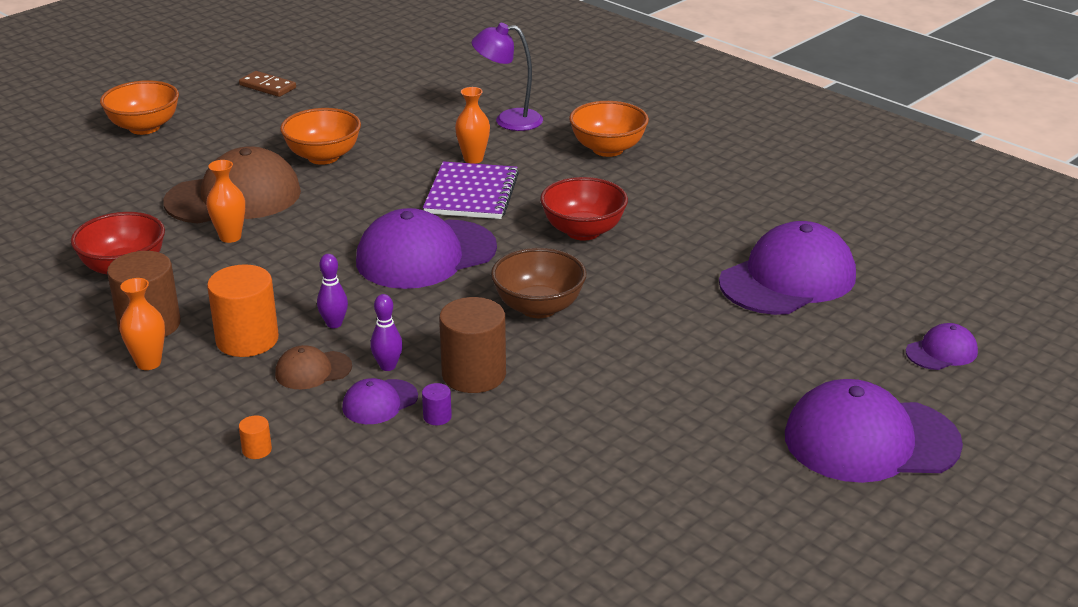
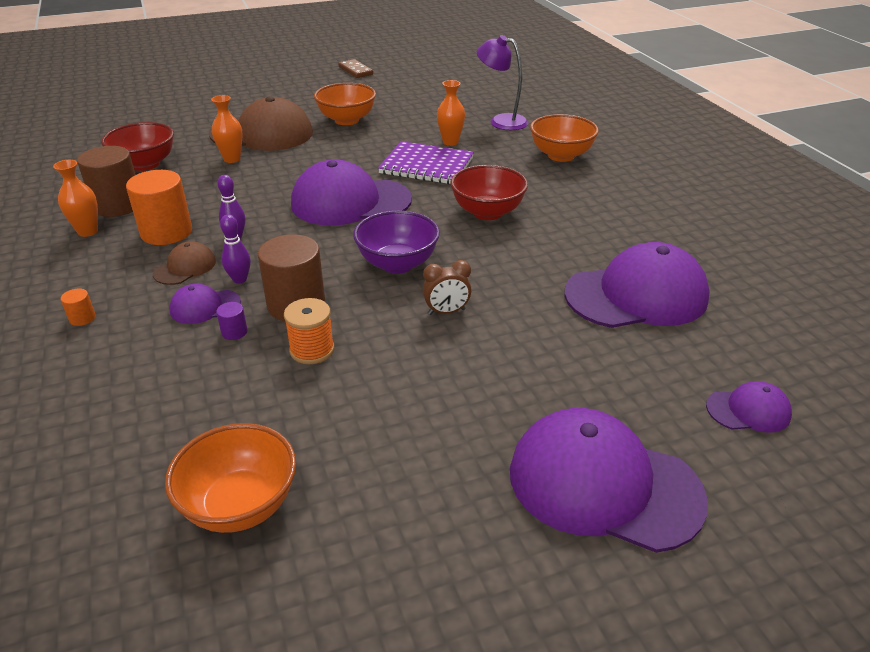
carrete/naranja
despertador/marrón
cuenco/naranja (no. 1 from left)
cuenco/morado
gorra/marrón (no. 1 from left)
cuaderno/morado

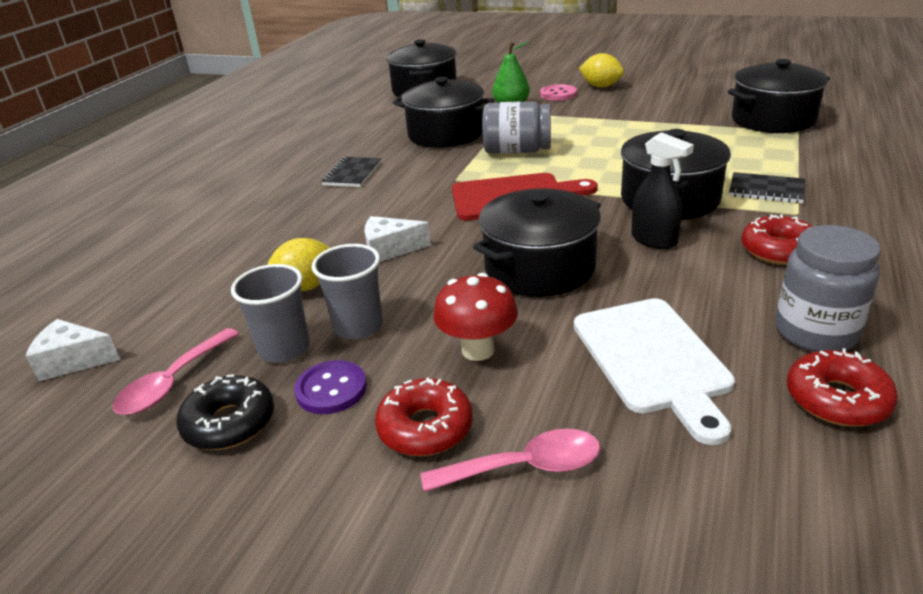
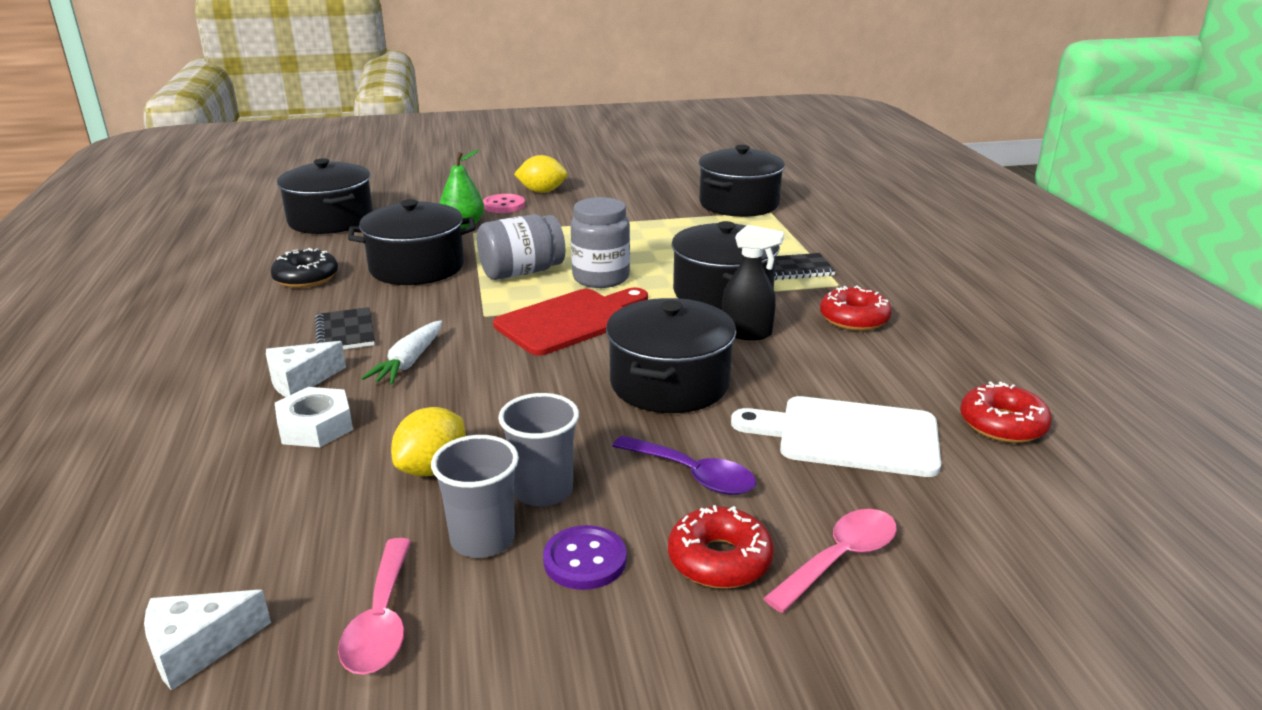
tuerca/blanco
zanahoria/blanco
rosquilla/negro
queso/blanco (no. 2 from left)
tarro/gris (no. 2 from left)
cuchara/morado
tabla de cortar/blanco

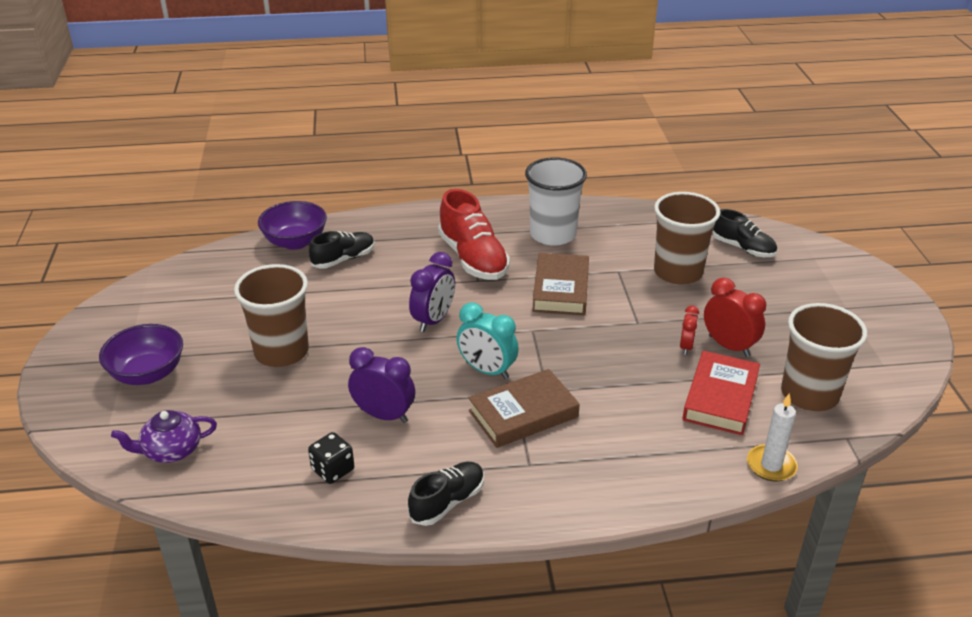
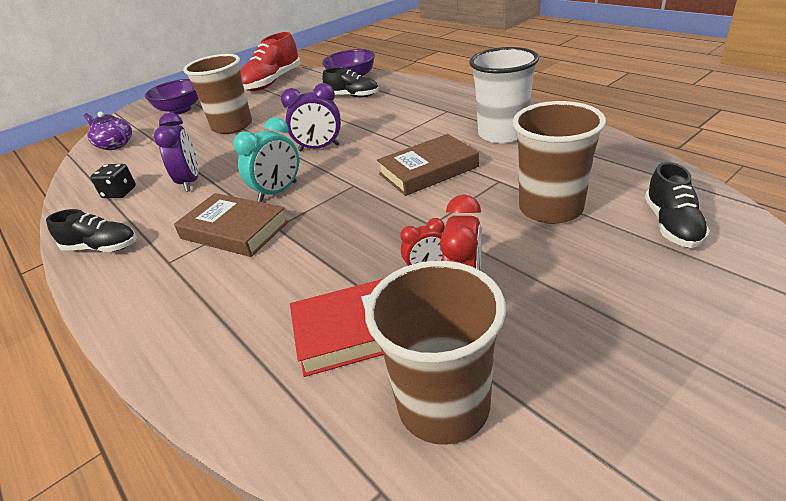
vela/blanco
zapato/rojo
despertador/turquesa

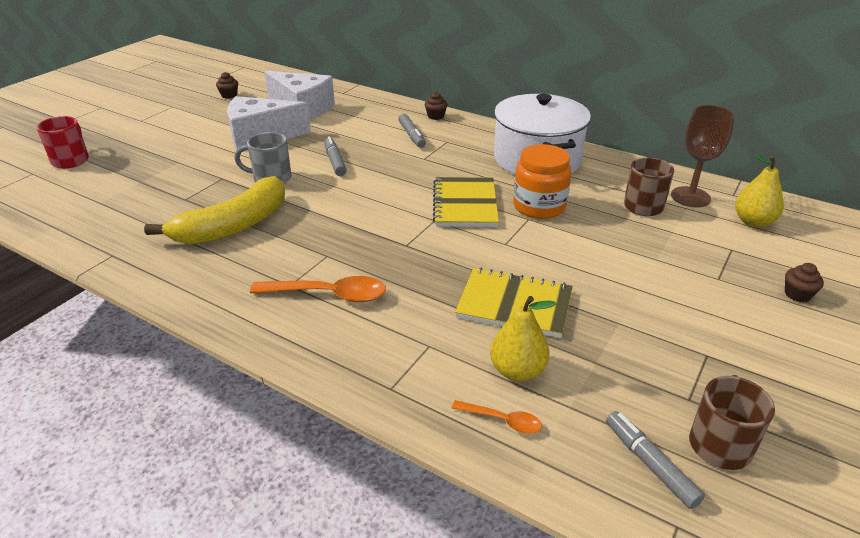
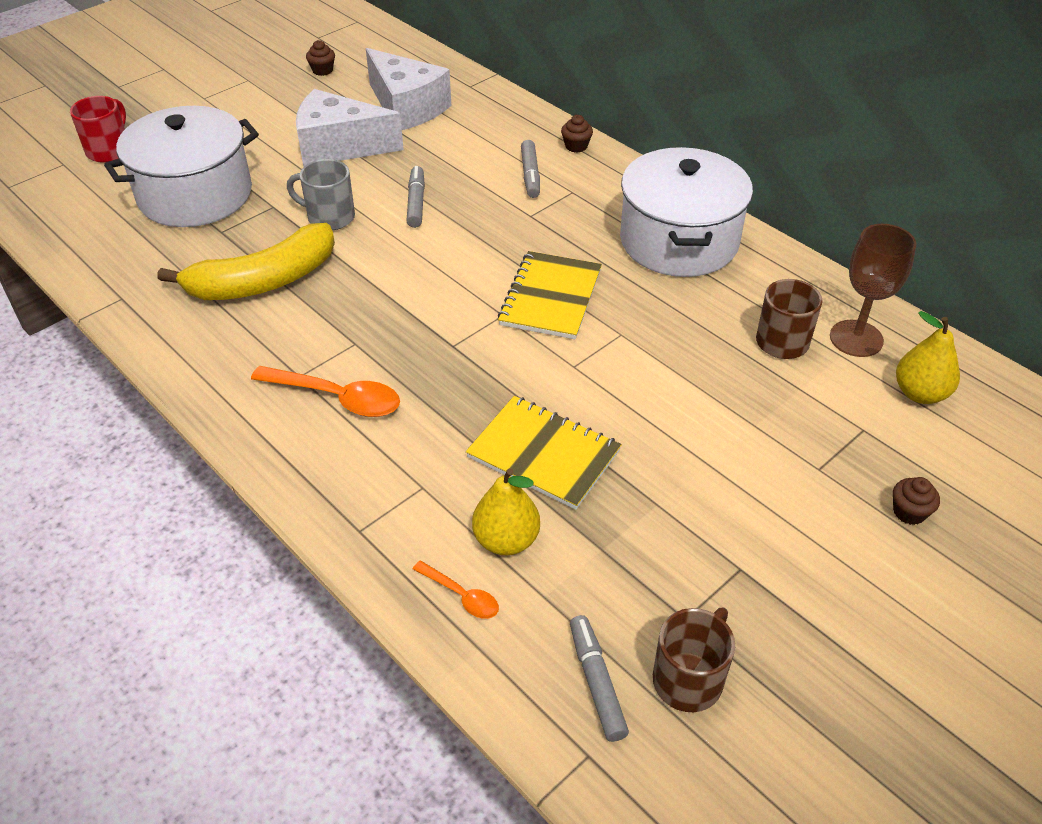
tarro/naranja
olla/blanco (no. 1 from left)

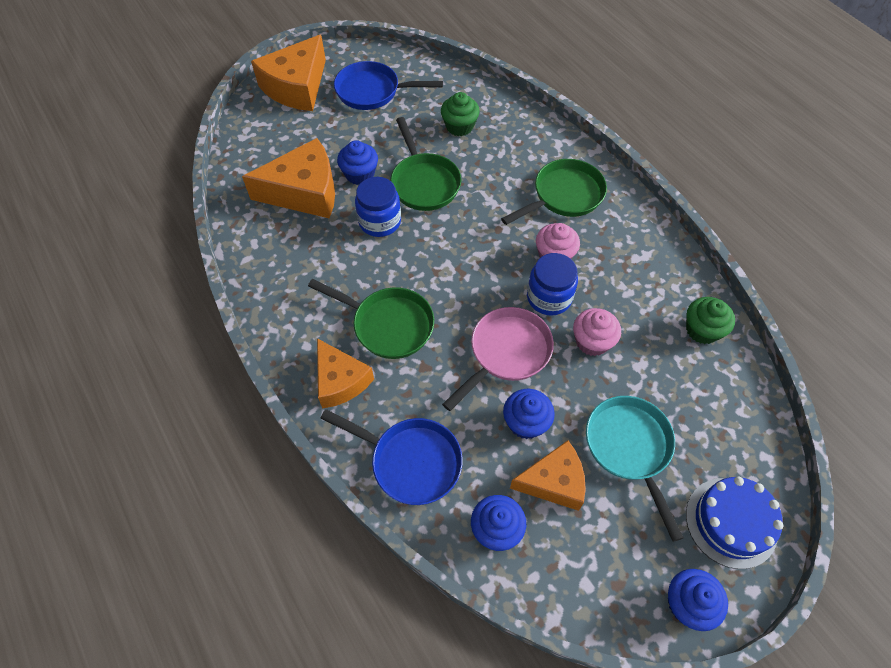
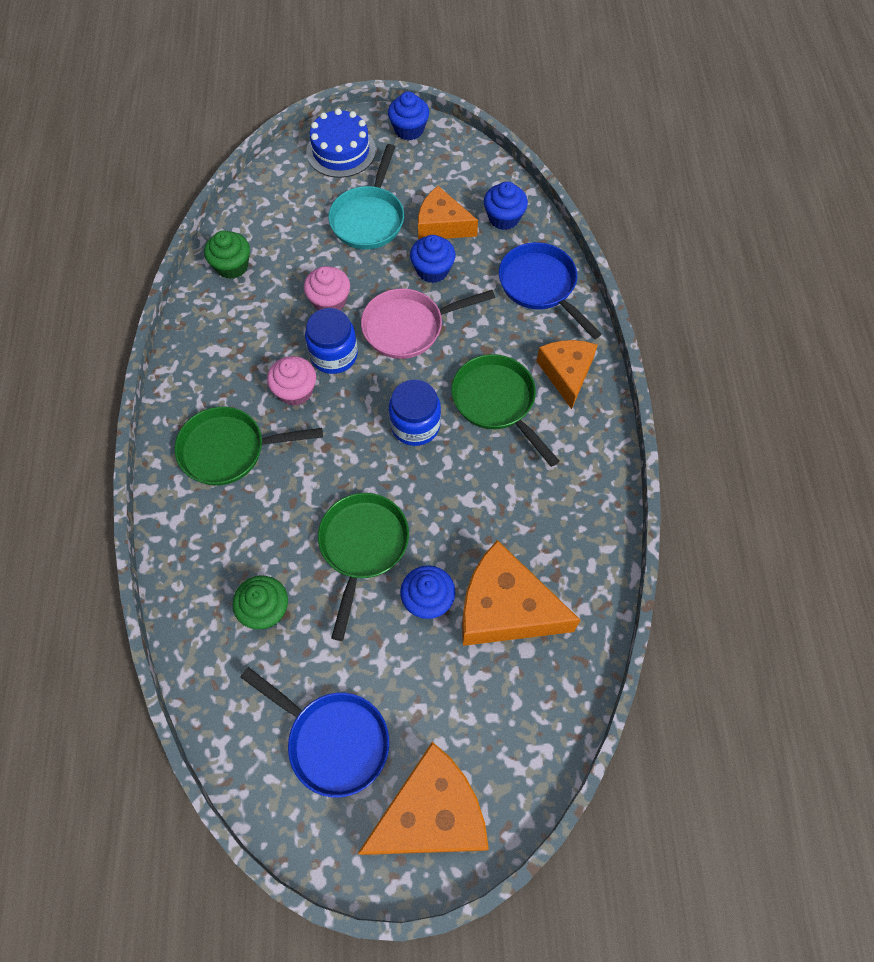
tarro/azul (no. 2 from left)

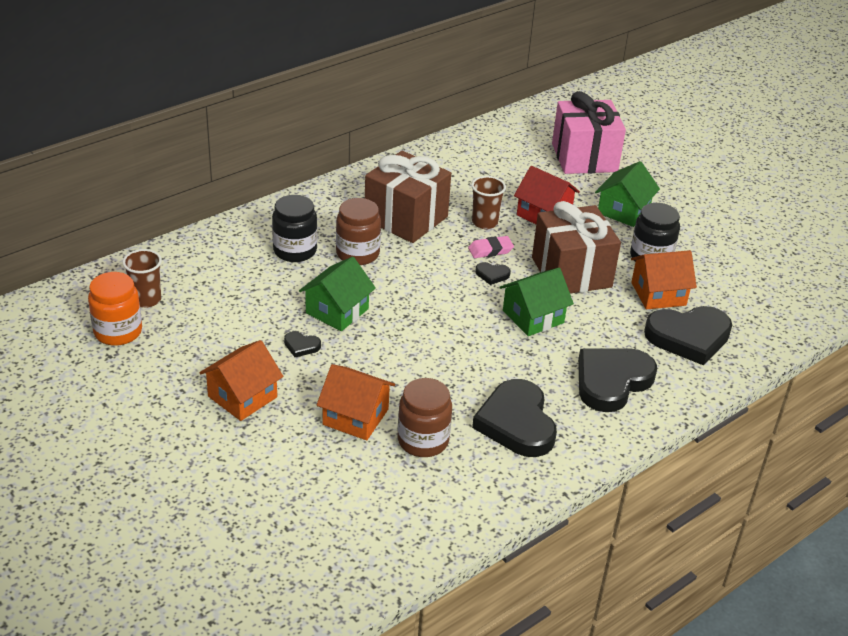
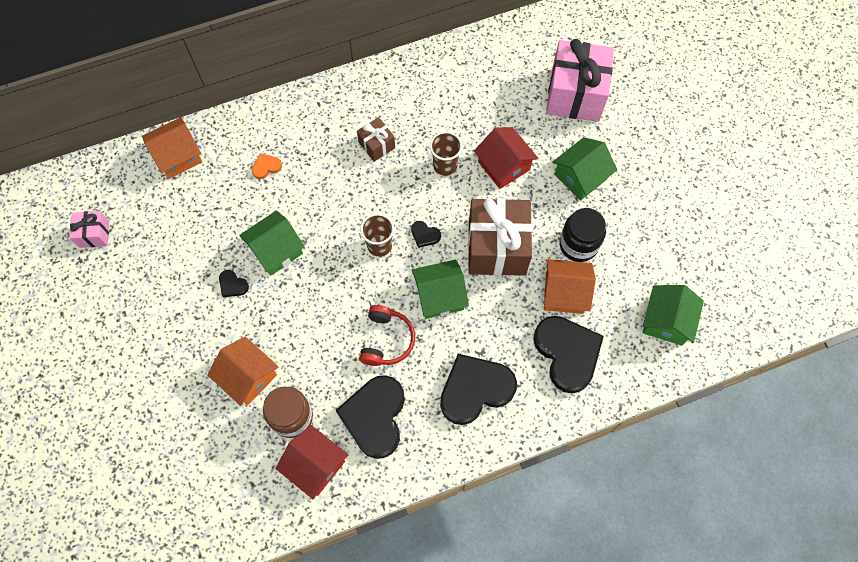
tarro/marrón (no. 1 from left in the first image)
goma de borrar/rosa
casa/rojo (no. 1 from left)
auriculares/rojo
casa/verde (no. 4 from left)
vaso/marrón (no. 1 from left)
casa/naranja (no. 1 from left)
regalo/rosa (no. 1 from left)
corazón/naranja
corazón/negro (no. 5 from left)
regalo/marrón (no. 1 from left)

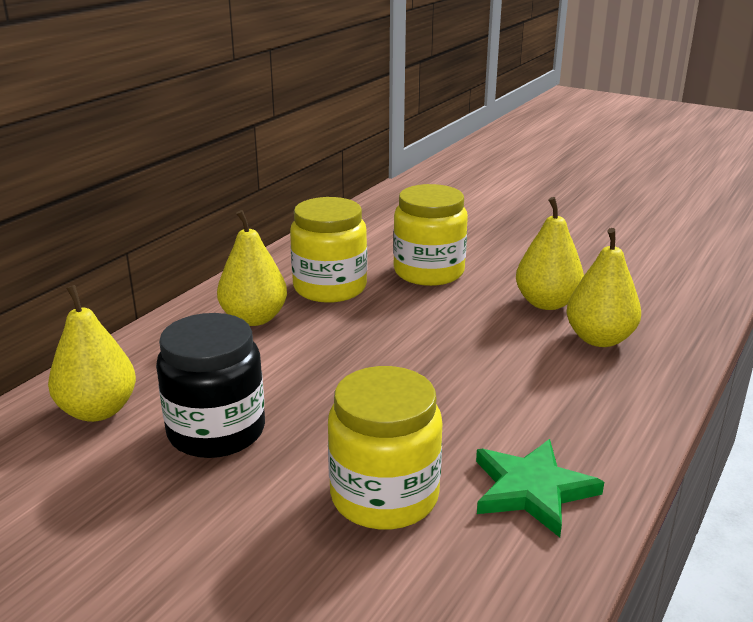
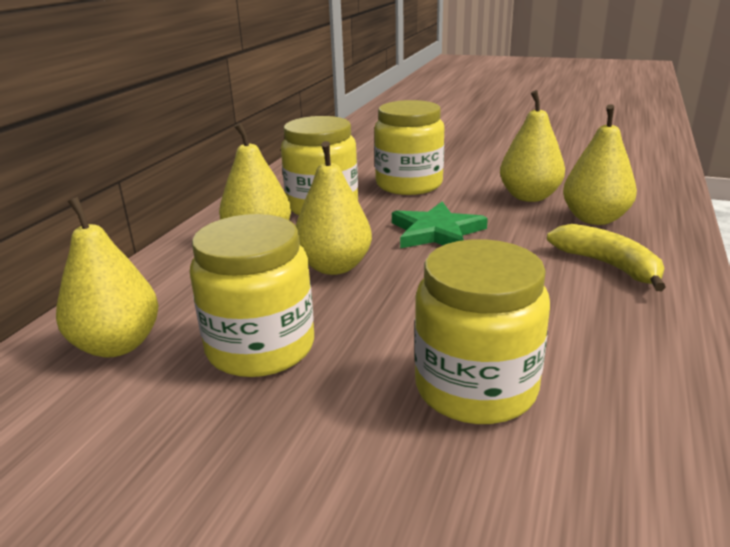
pera/amarillo (no. 3 from left)
plátano/amarillo
estrella/verde
tarro/amarillo (no. 1 from left)

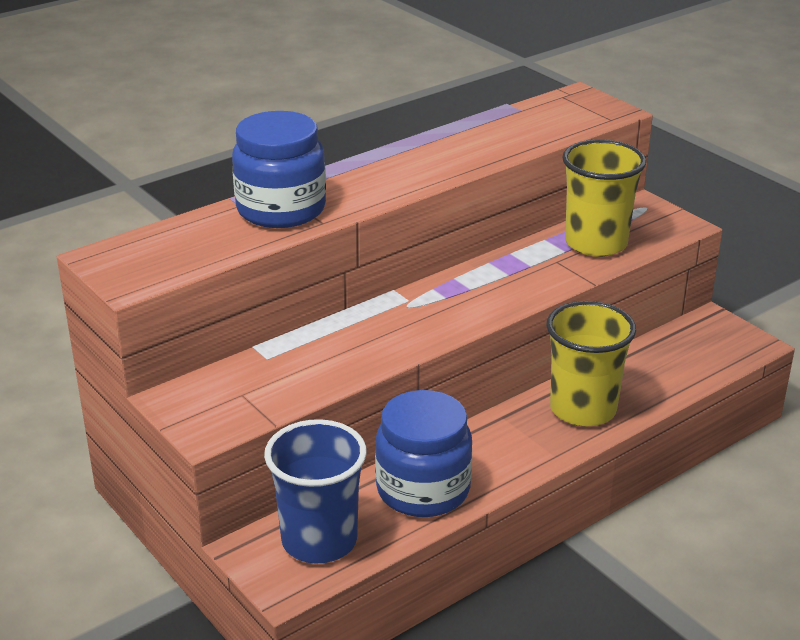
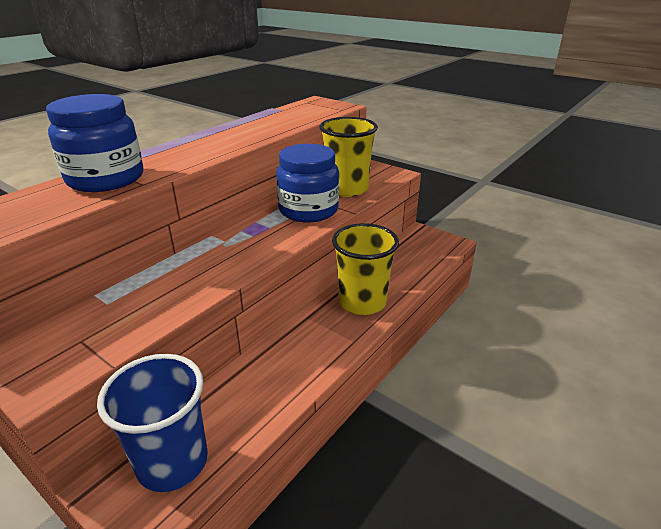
tarro/azul (no. 2 from left)

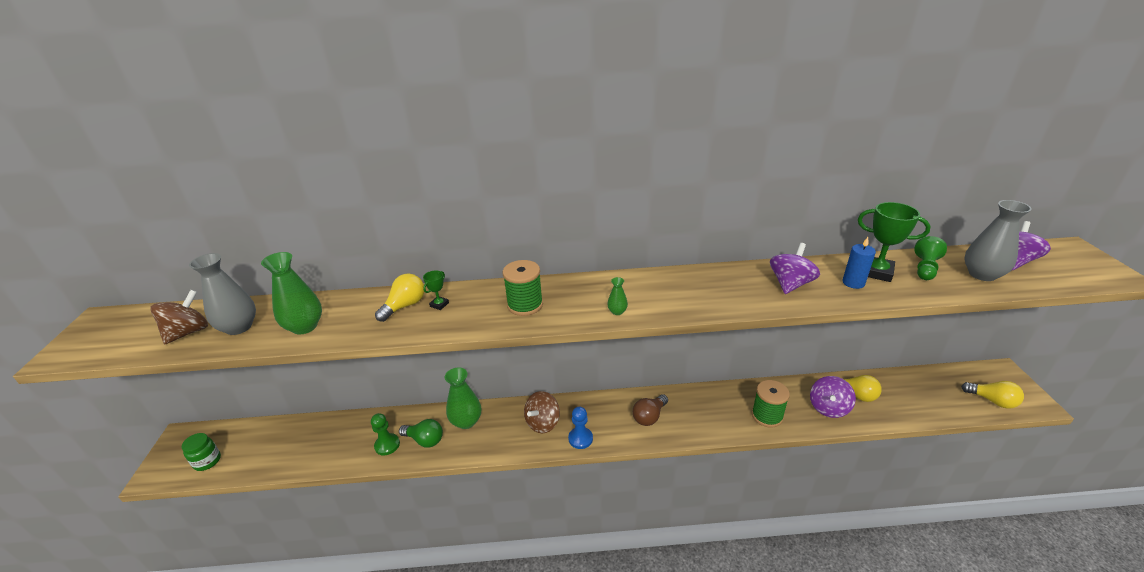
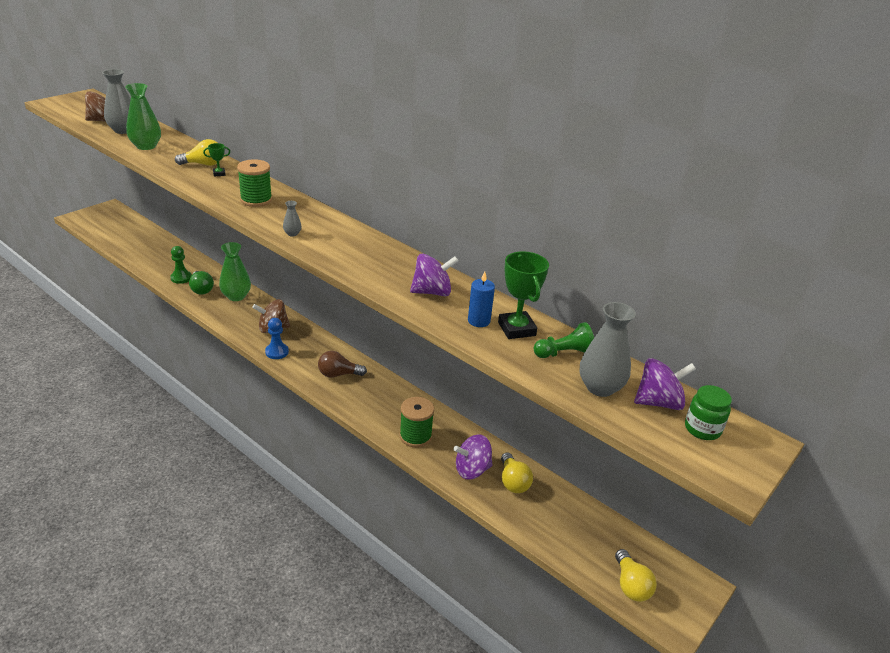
tarro/verde
florero/gris (no. 2 from left)

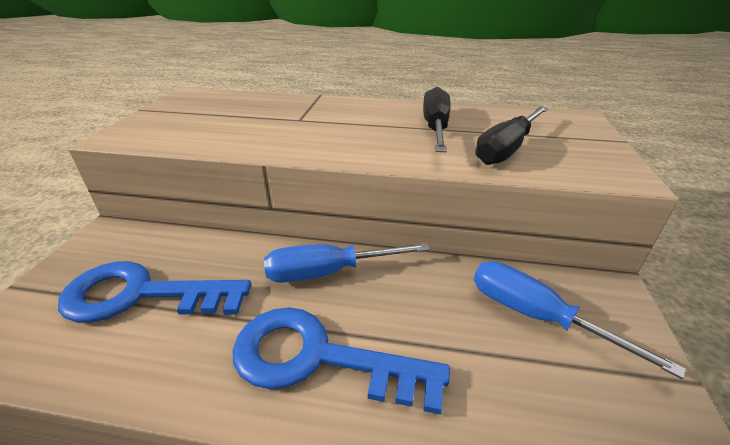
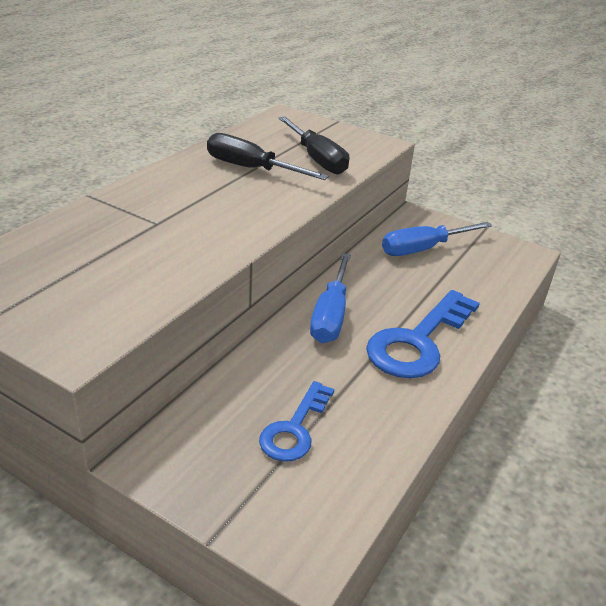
llave/azul (no. 1 from left)

